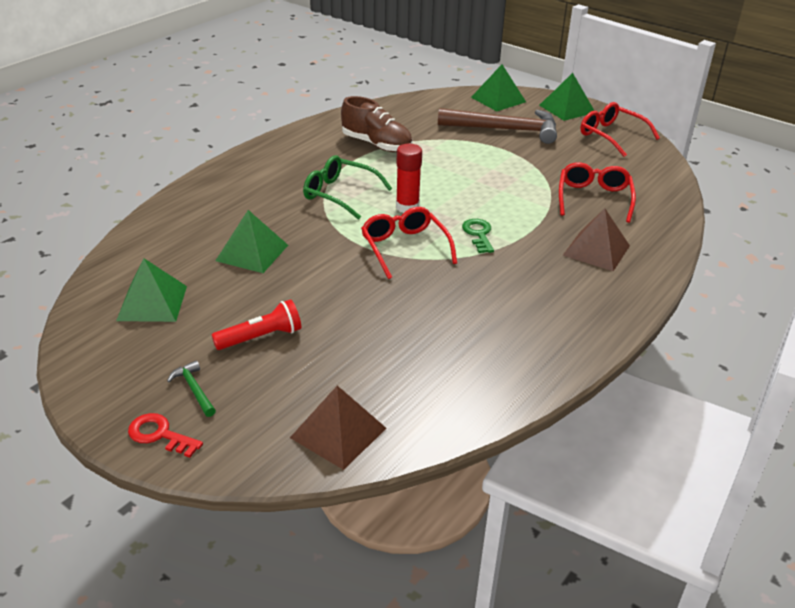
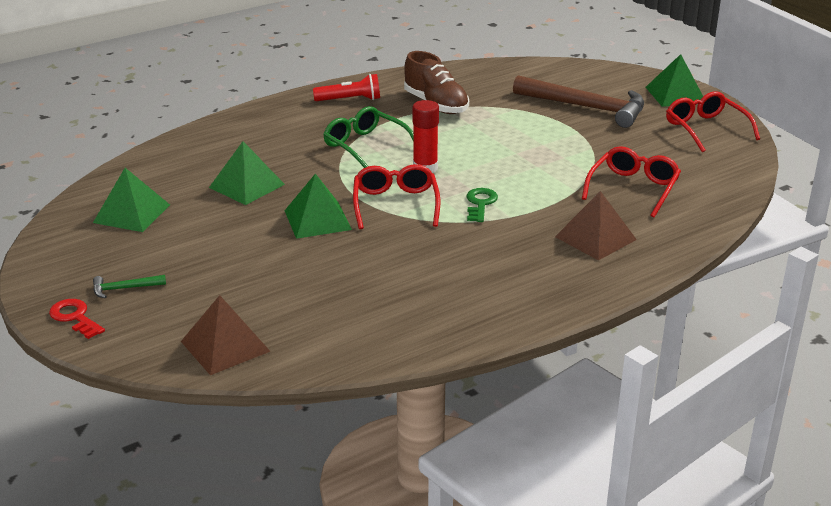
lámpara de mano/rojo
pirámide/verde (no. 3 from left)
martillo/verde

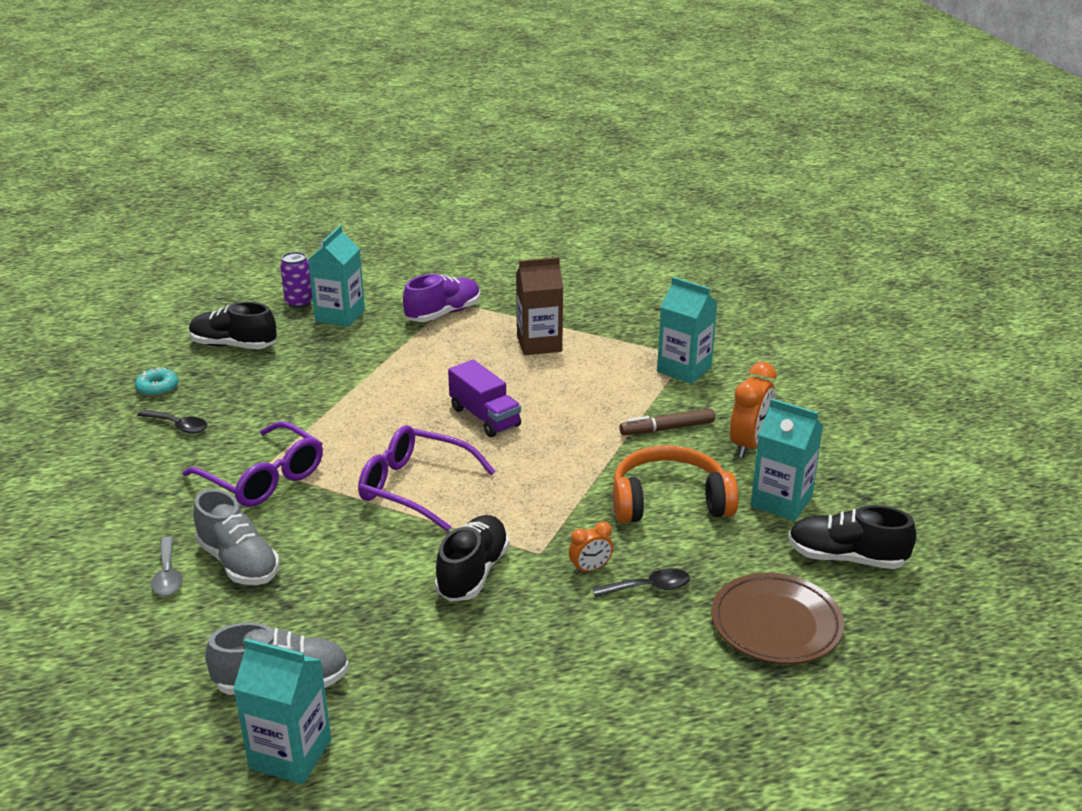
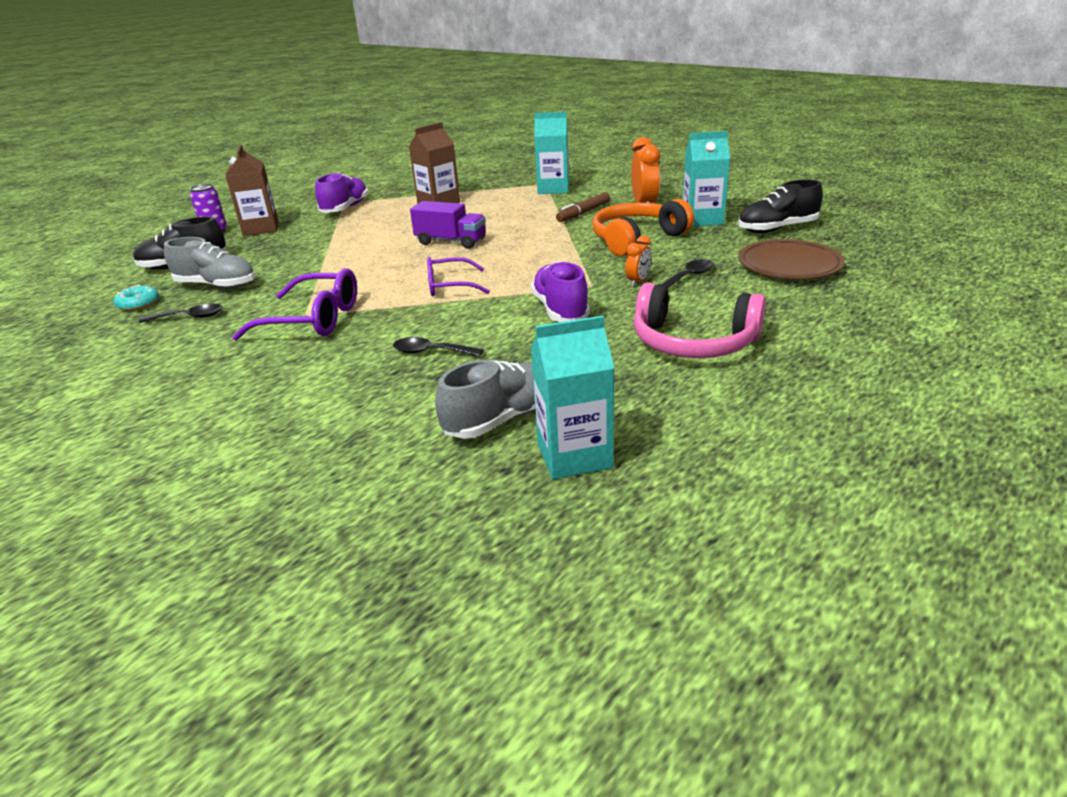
cuchara/gris
cuchara/negro (no. 2 from left)
auriculares/rosa
zapato/gris (no. 1 from left)
cartón de leche/marrón (no. 1 from left)
zapato/morado (no. 2 from left)
gafas/morado (no. 2 from left)

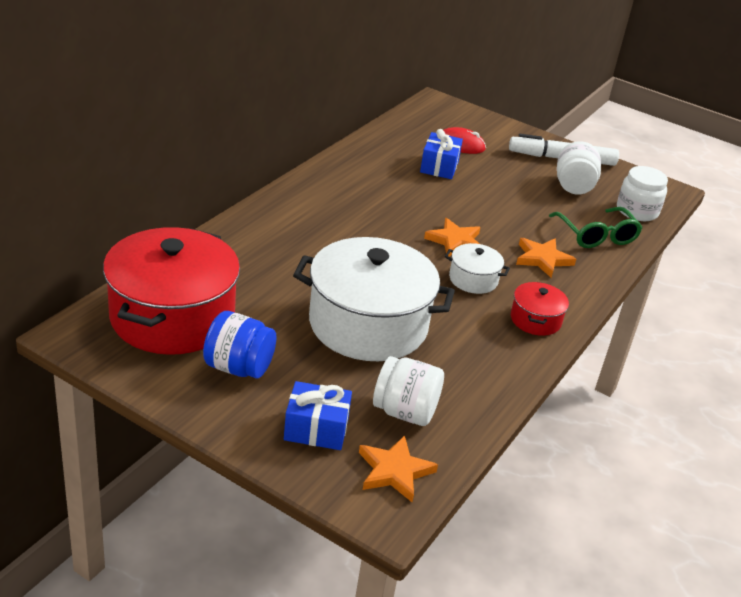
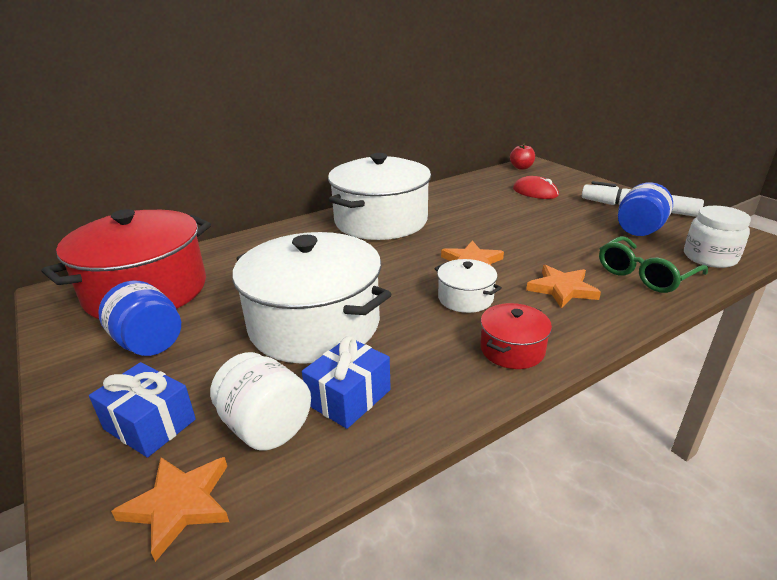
olla/blanco (no. 2 from left)
manzana/rojo
regalo/azul (no. 2 from left)
tarro/azul (no. 2 from left)
gafas/verde

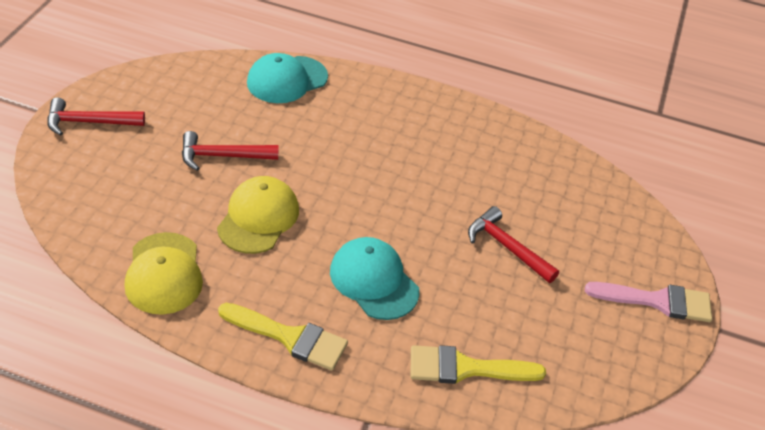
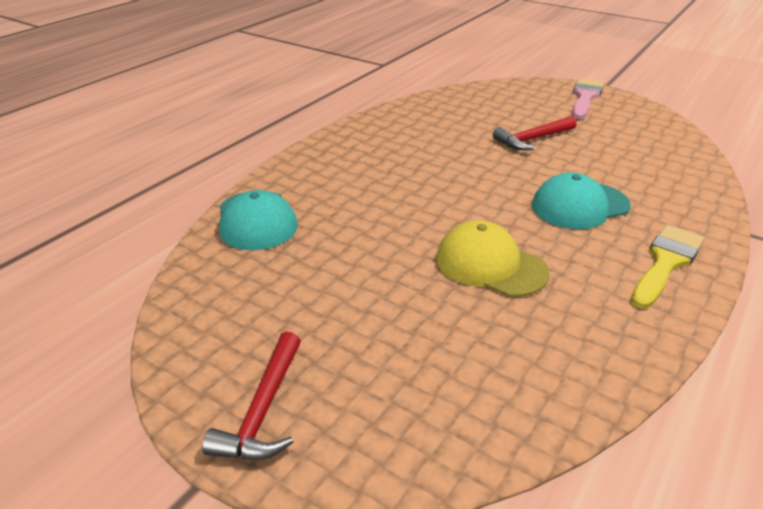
gorra/amarillo (no. 1 from left in the first image)
martillo/rojo (no. 2 from left in the first image)
pincel/amarillo (no. 2 from left in the first image)

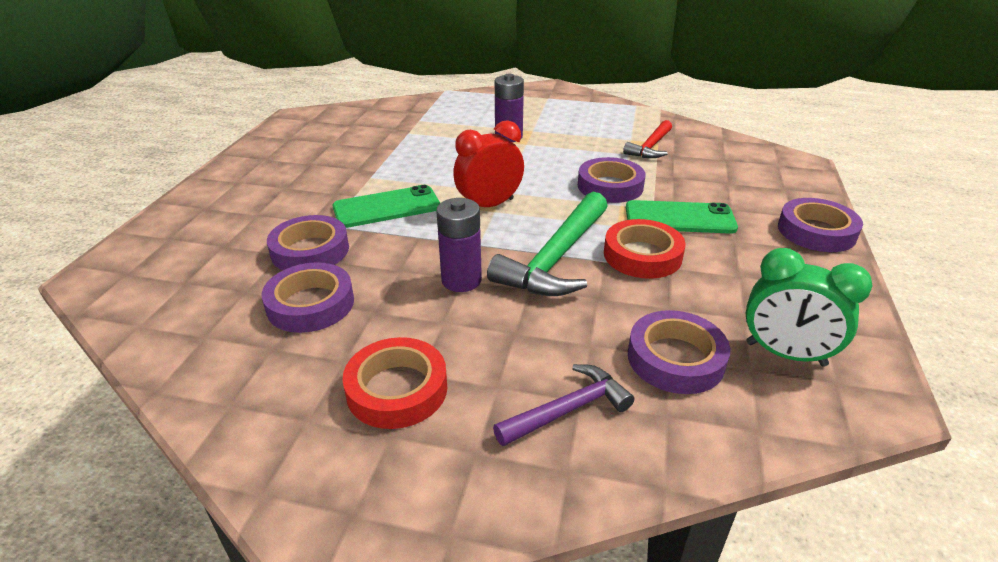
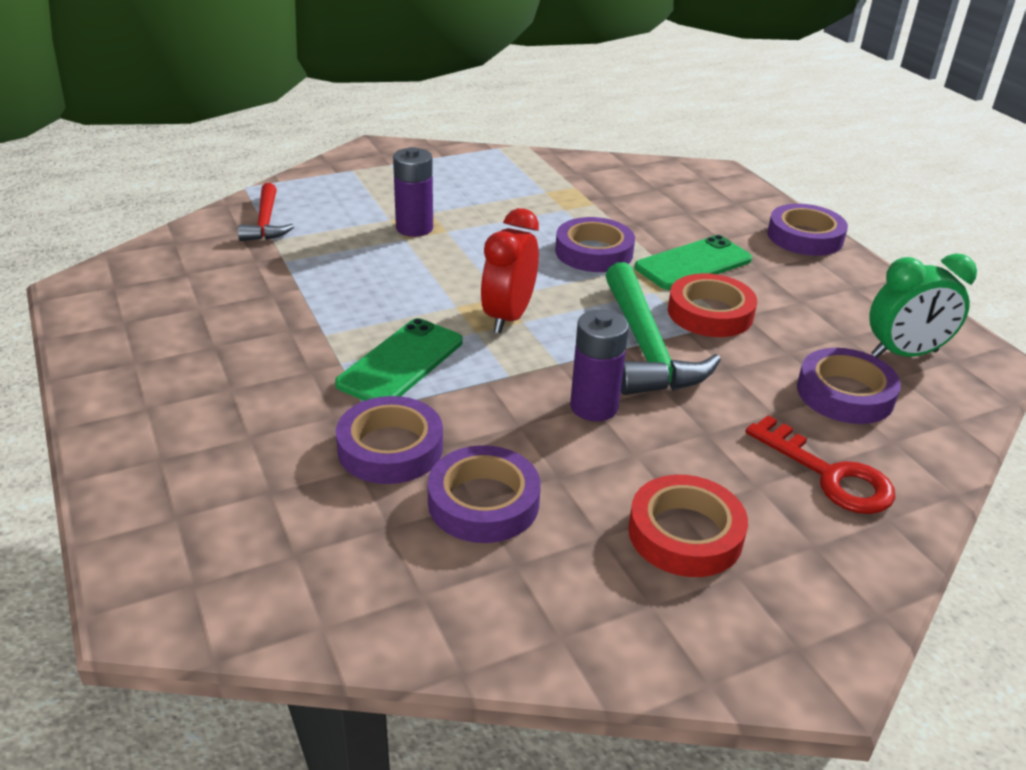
martillo/rojo
llave/rojo

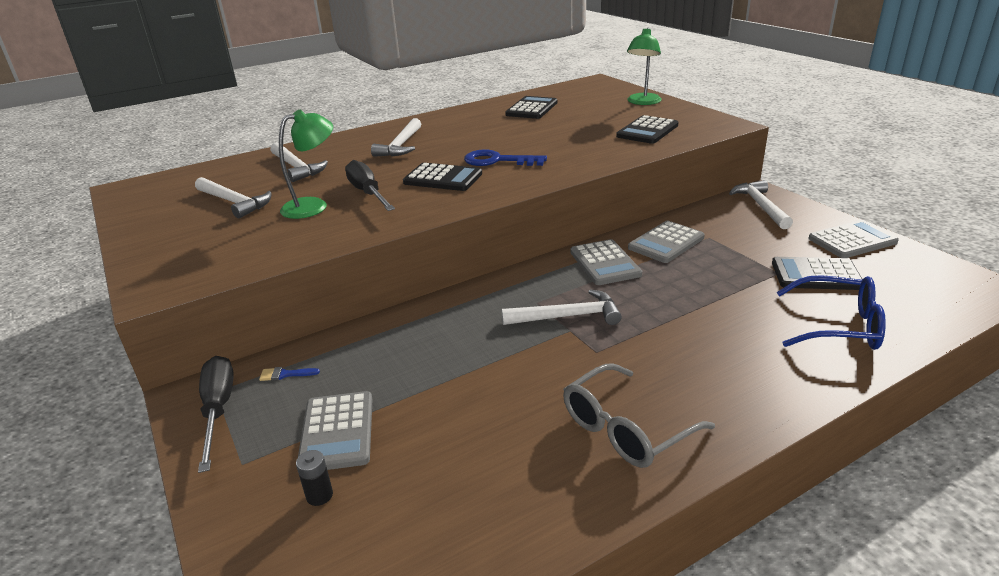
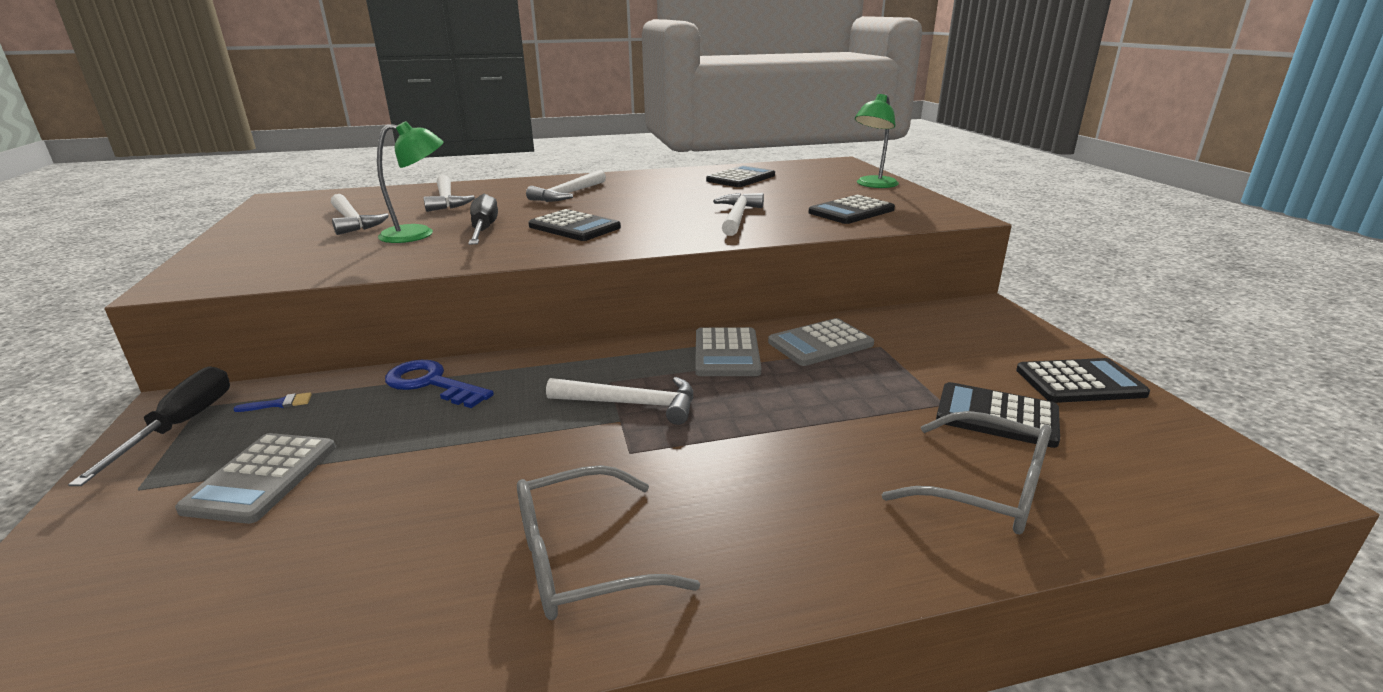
pila/negro
llave/azul
martillo/blanco (no. 5 from left)
gafas/gris (no. 2 from left)
calculadora/negro (no. 5 from left)
pincel/azul

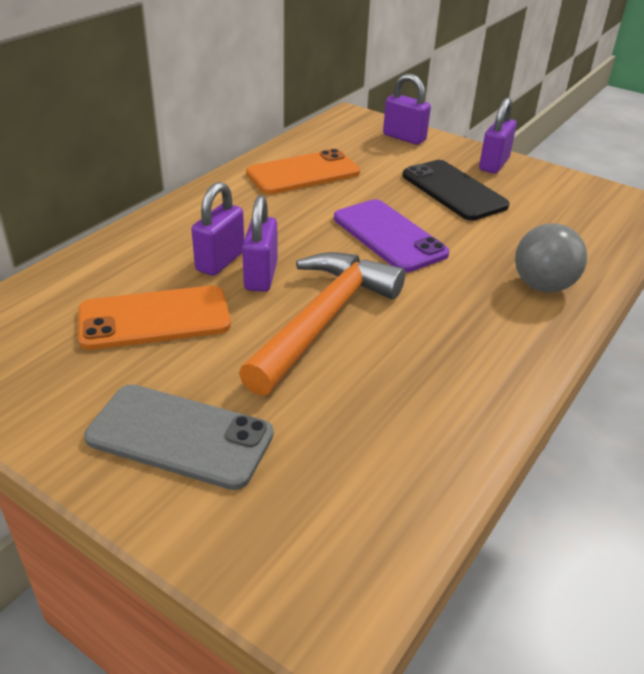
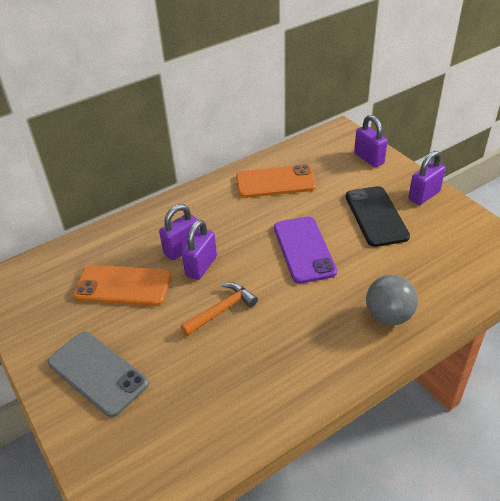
martillo/naranja

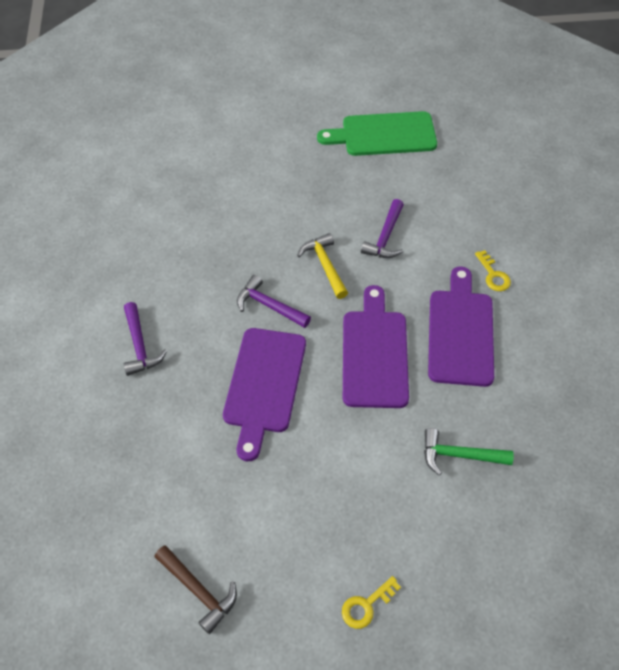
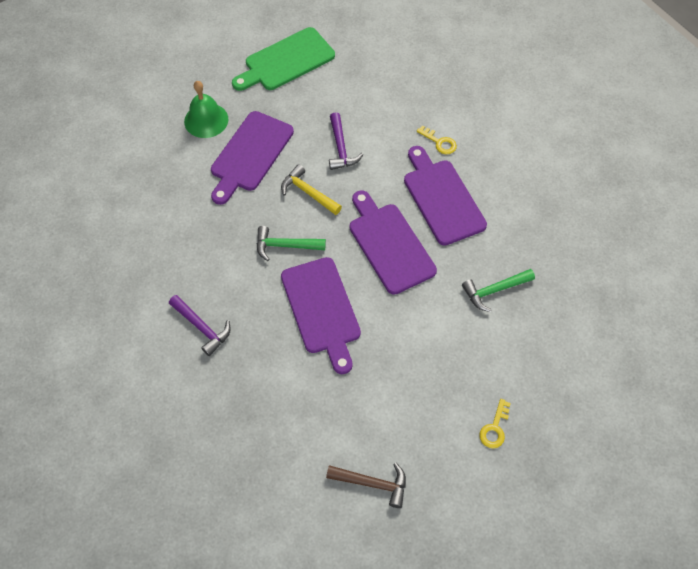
campana/verde
tabla de cortar/morado (no. 1 from left)
martillo/verde (no. 1 from left)

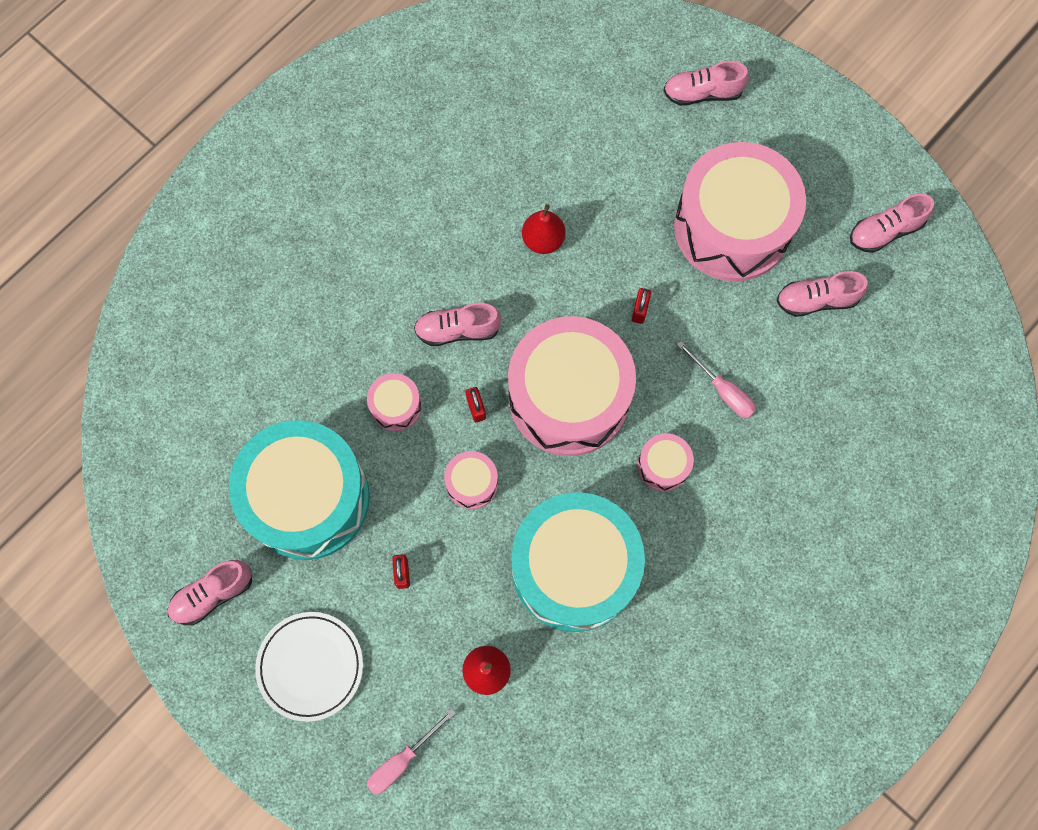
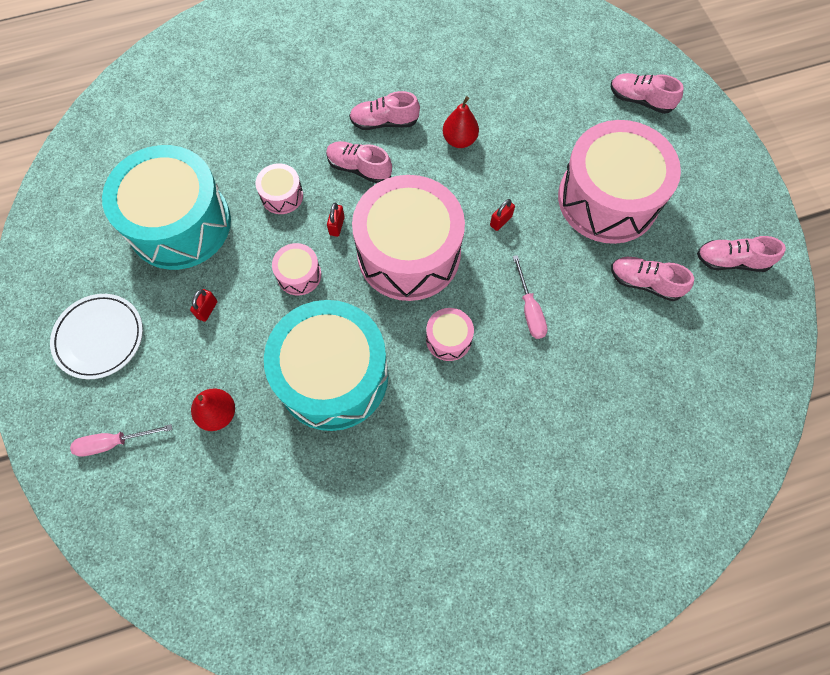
zapato/rosa (no. 2 from left)

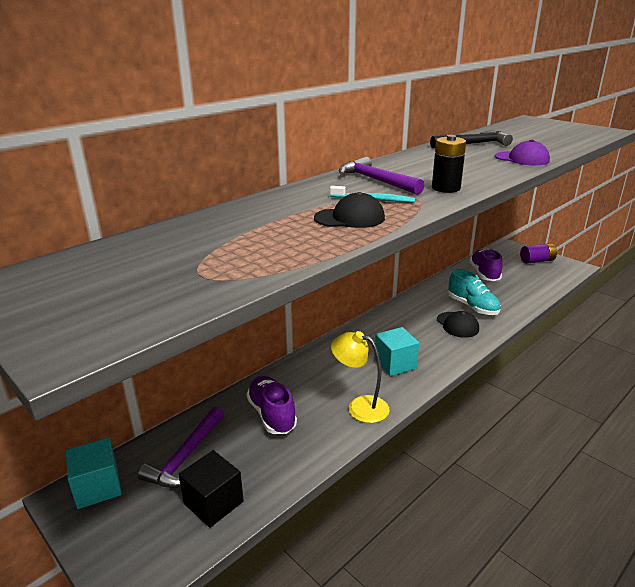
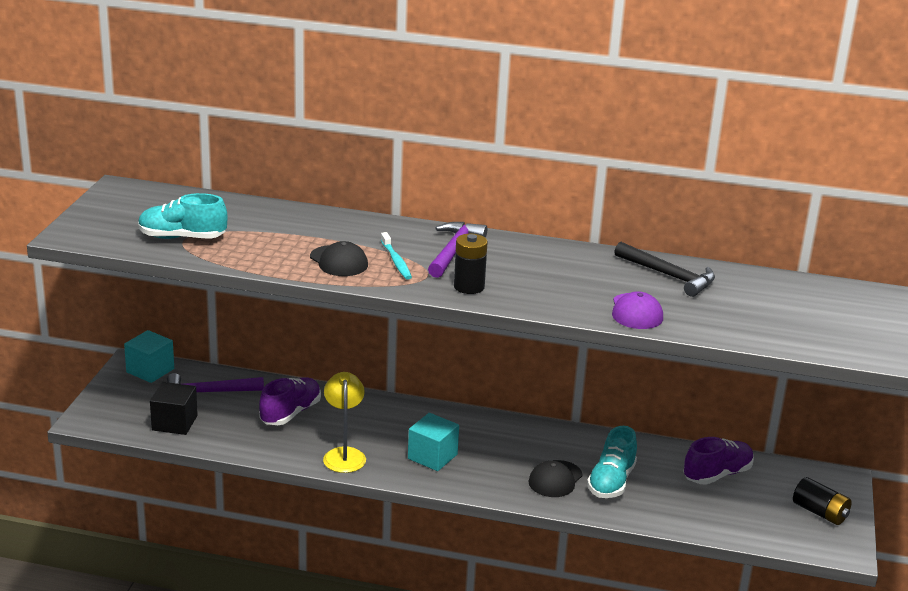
zapato/turquesa (no. 1 from left)
pila/negro (no. 2 from left)

